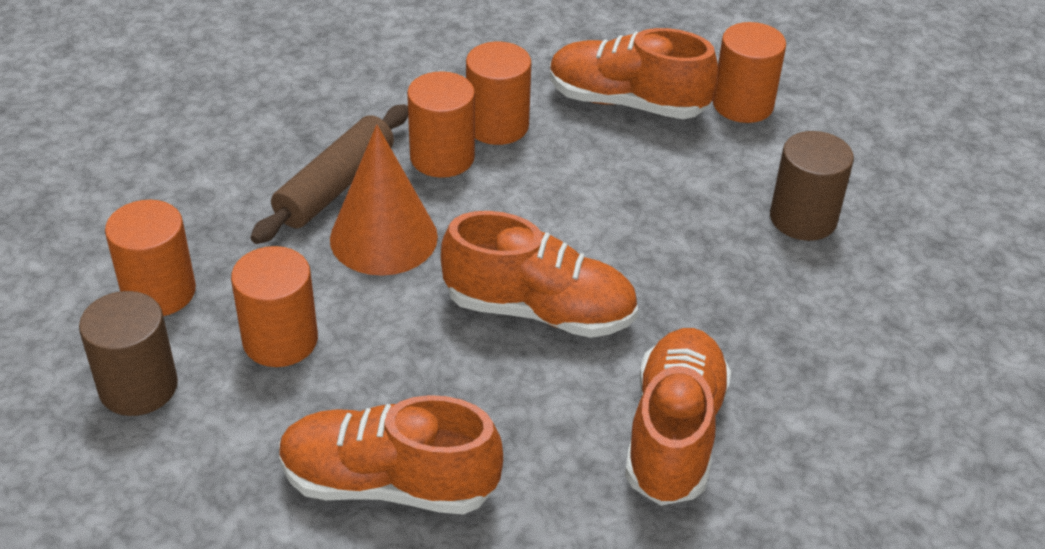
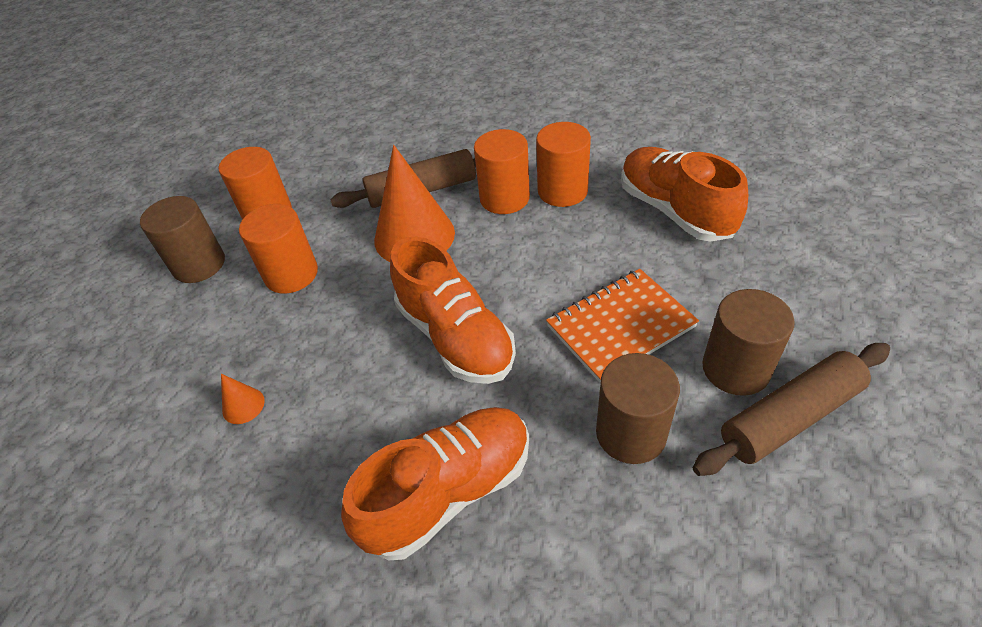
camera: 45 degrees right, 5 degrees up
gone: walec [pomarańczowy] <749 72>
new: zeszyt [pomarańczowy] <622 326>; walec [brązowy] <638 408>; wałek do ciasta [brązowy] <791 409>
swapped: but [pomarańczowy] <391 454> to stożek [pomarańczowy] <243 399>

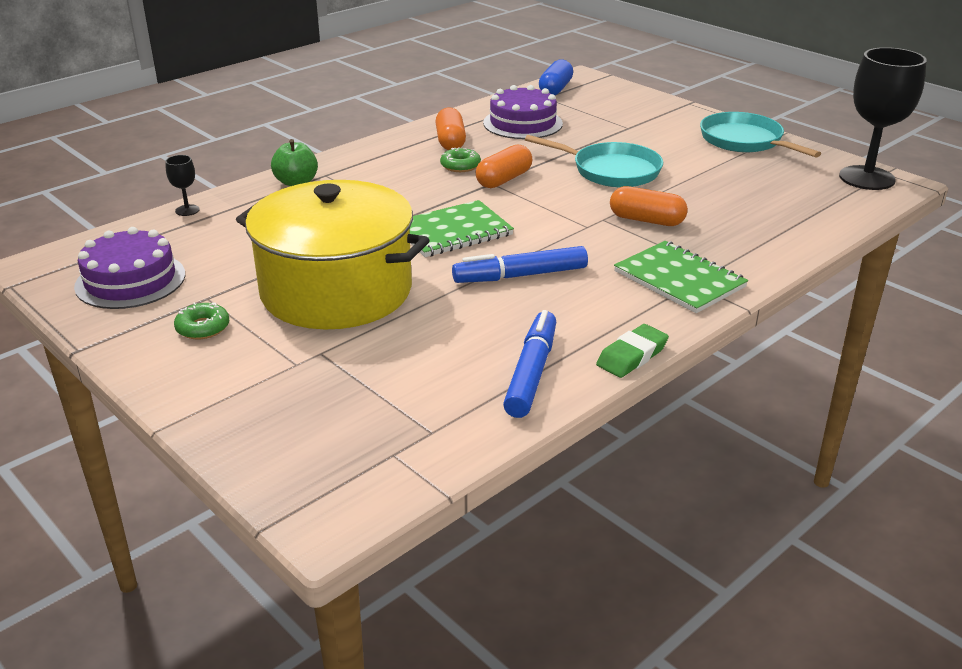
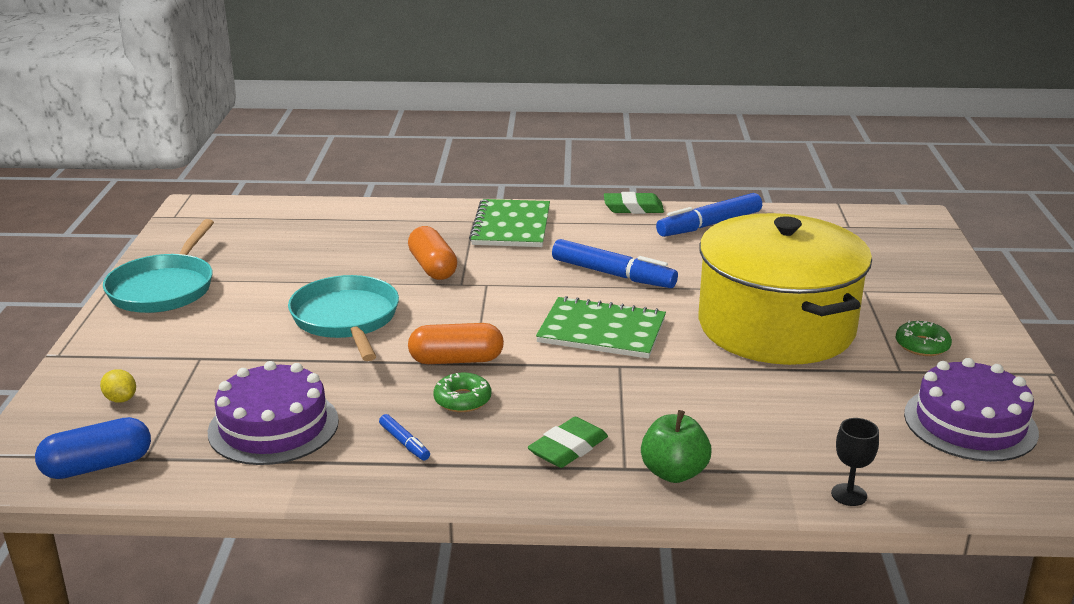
camera: 135 degrees left, 5 degrees down
gone: kielich [czarny] <883 118>
new: cytryna [żółty] <118 386>; gumka do mazania [zielony] <568 442>
swapped: kapsułka [pomarańczowy] <450 128> to flamaster [niebieski] <404 437>

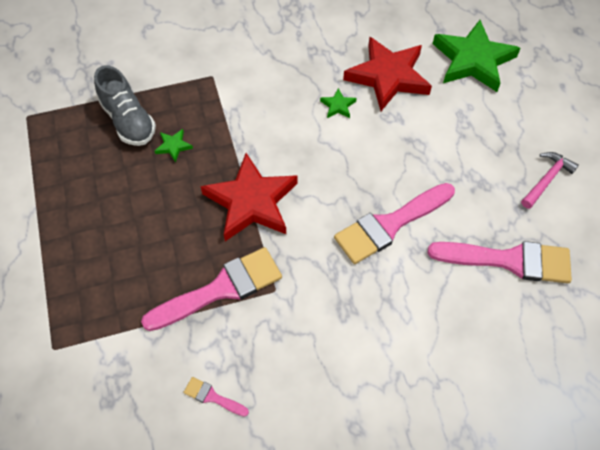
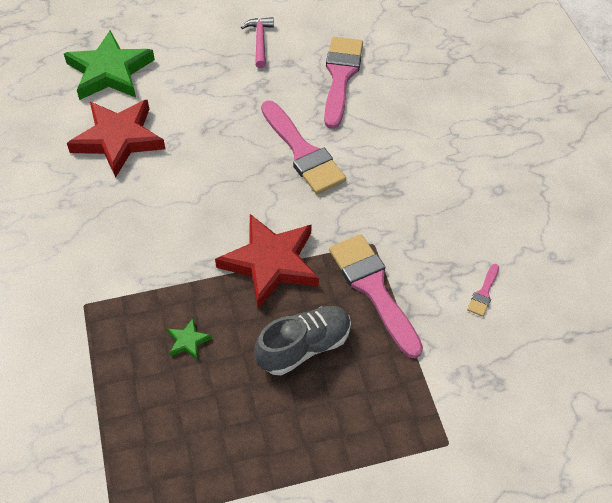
camera: 90 degrees left, 5 degrees down
gone: gwiazda [zielony] <338 103>
shifted: but [szary] <125 105> to <302 340>
rotated: młotek [różowy] <550 180> = <257 42> 45 degrees clockwise

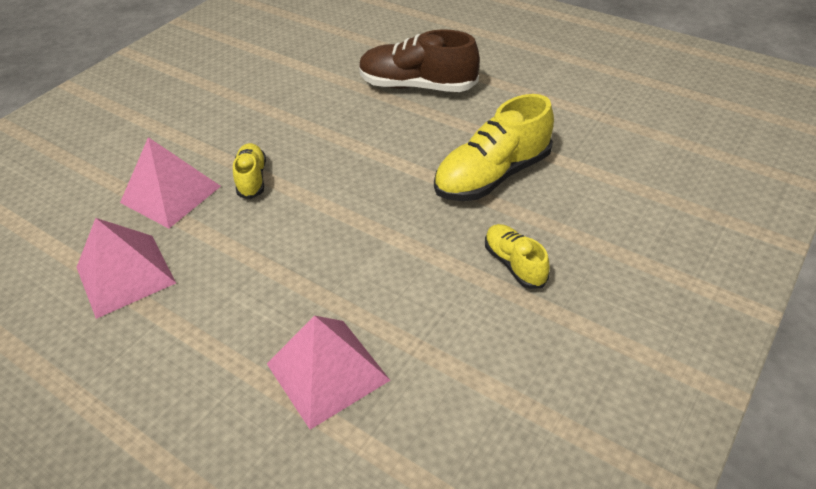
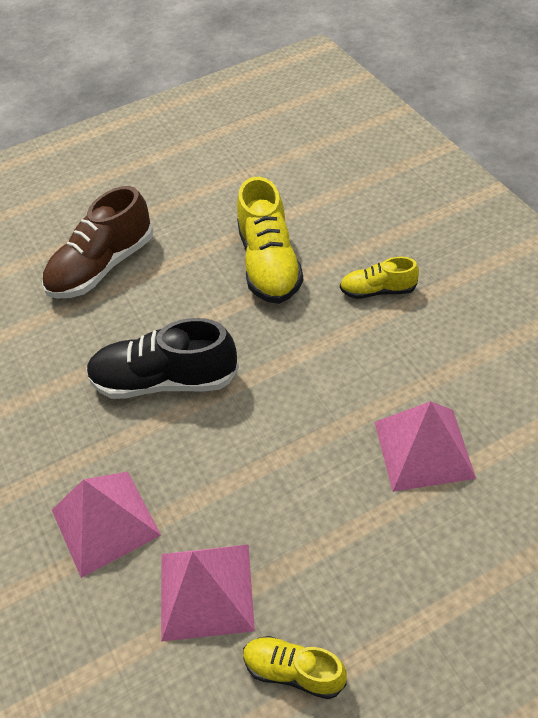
camera: 60 degrees left, 5 degrees up
new: but [czarny] <162 358>
shifted: but [żółty] <249 171> to <295 667>

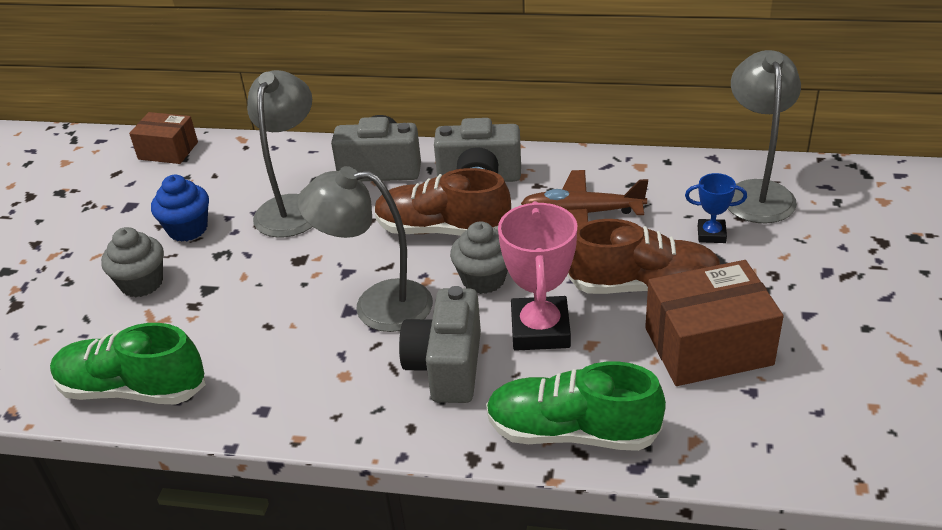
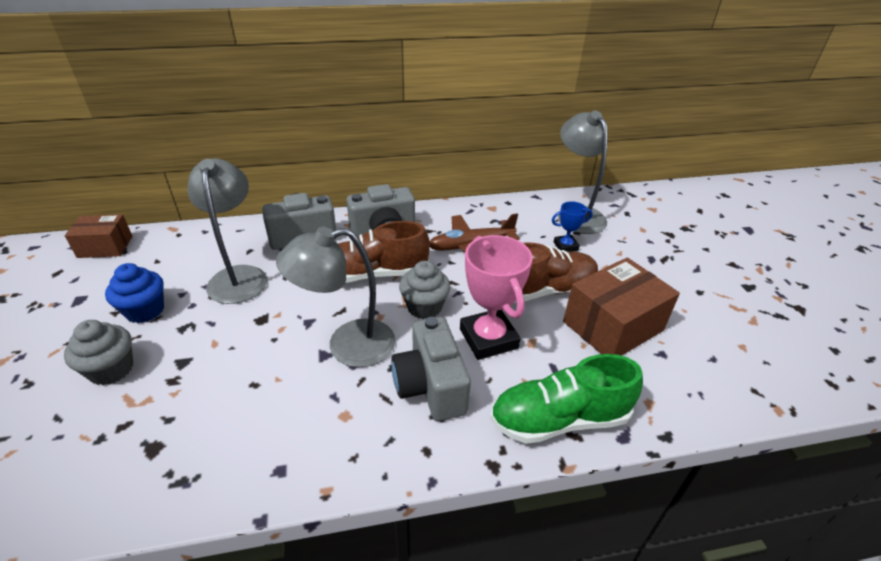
camera: 25 degrees left, 0 degrees up
gone: but [zielony] <128 364>

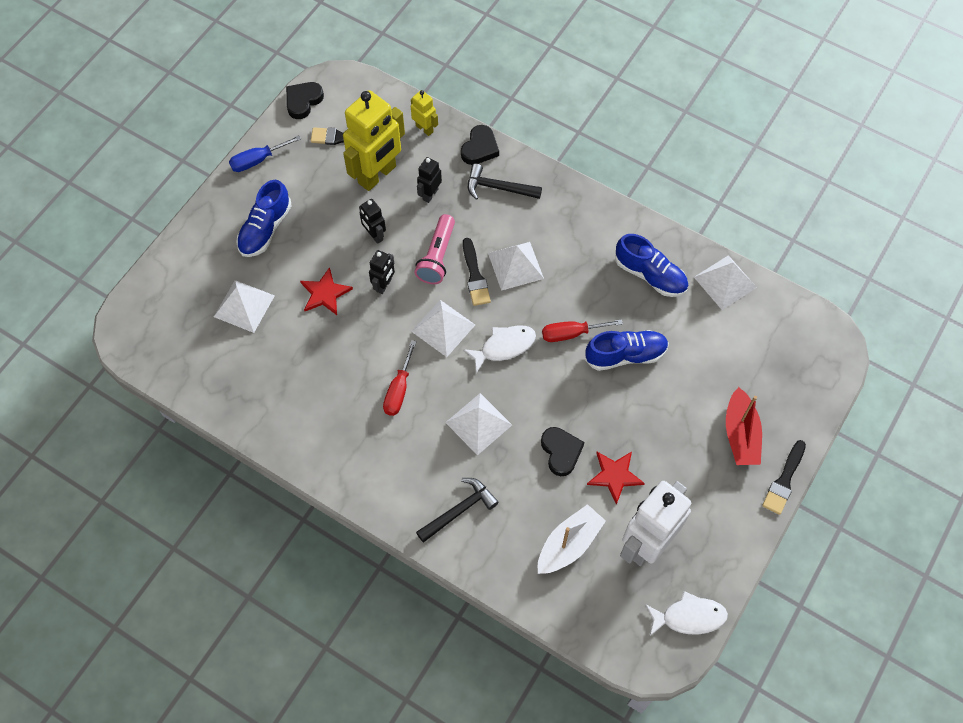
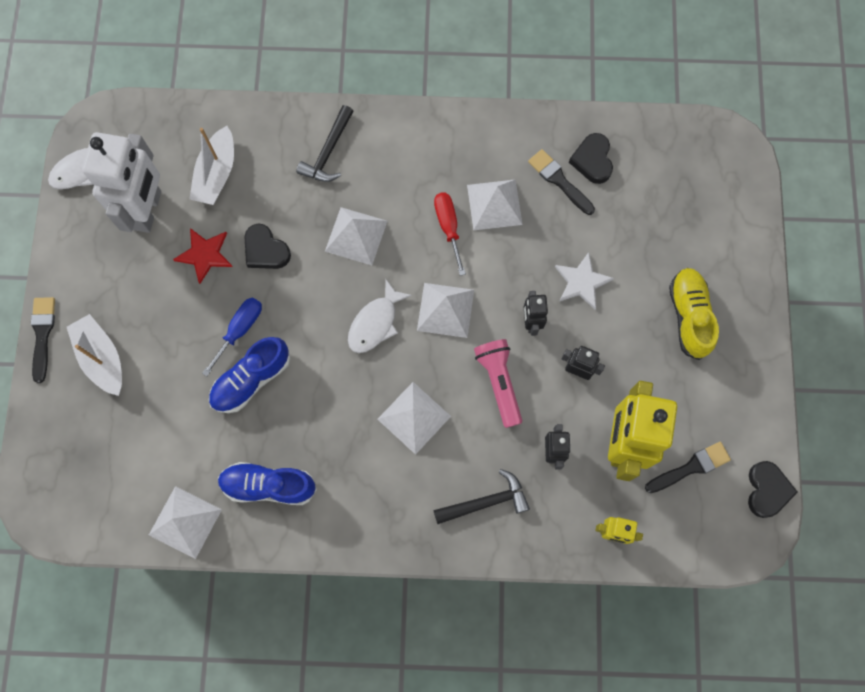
camera: 150 degrees right, 10 degrees up
gone: śrubokręt [czerwony] <582 330>
shifted: piramida [biały] <244 306> to <495 205>; śrubokręt [niebieski] <265 153> to <232 337>; serce [czarny] <480 145> to <591 158>; pędzel [czarny] <477 272> to <561 182>
repainted: but [niebieski] <263 218> to but [żółty] <694 314>; gwiazda [czerwony] <326 291> to gwiazda [biały] <584 280>; łódka [czerwony] <744 426> to łódka [biały] <94 355>

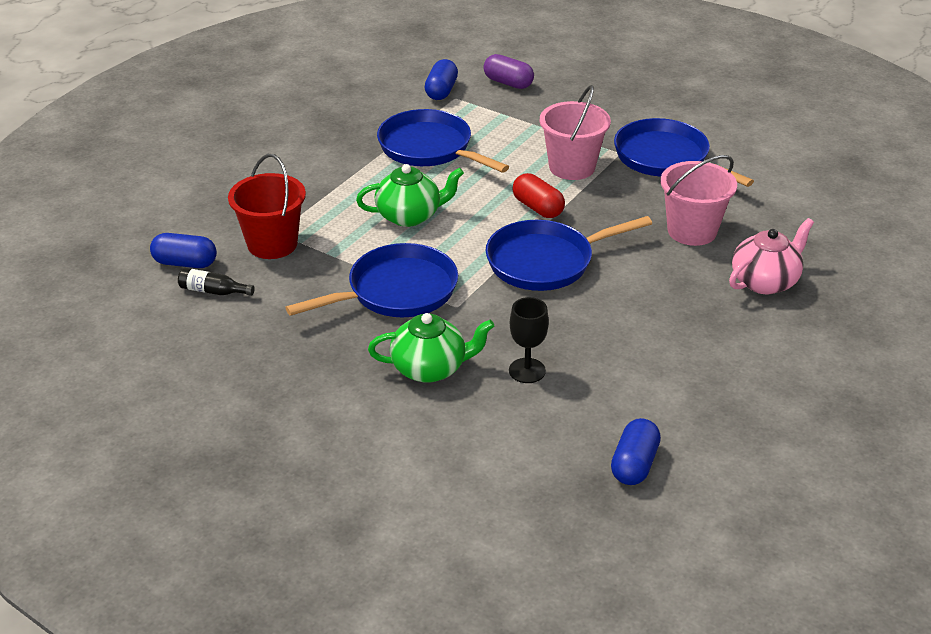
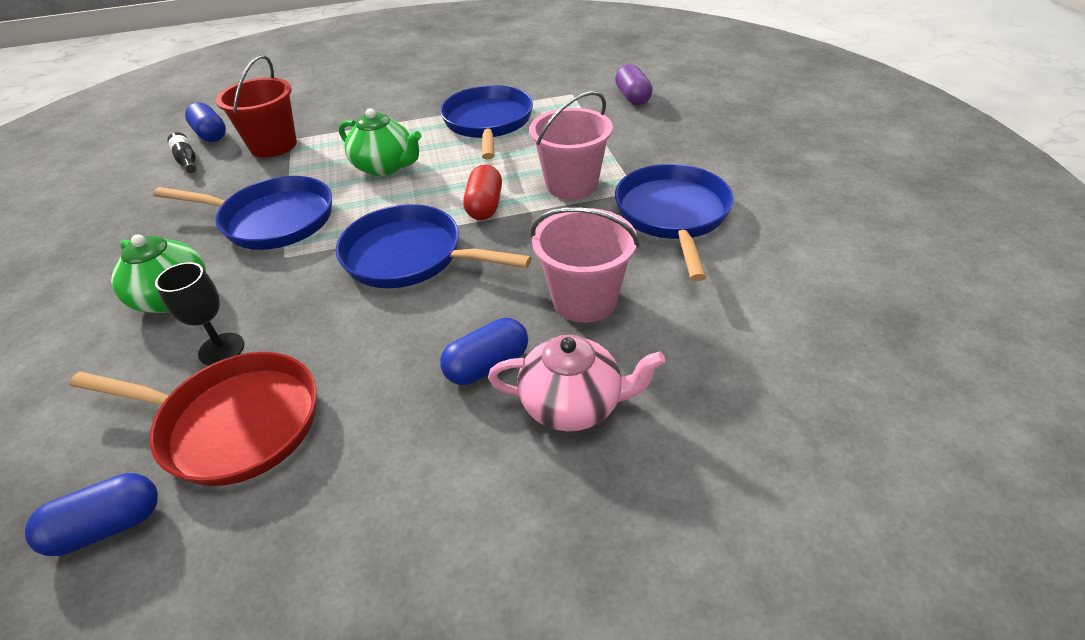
camera: 45 degrees right, 5 degrees up
new: patelnia [czerwony] <193 419>
shifted: kapsułka [niebieski] <441 79> to <484 351>

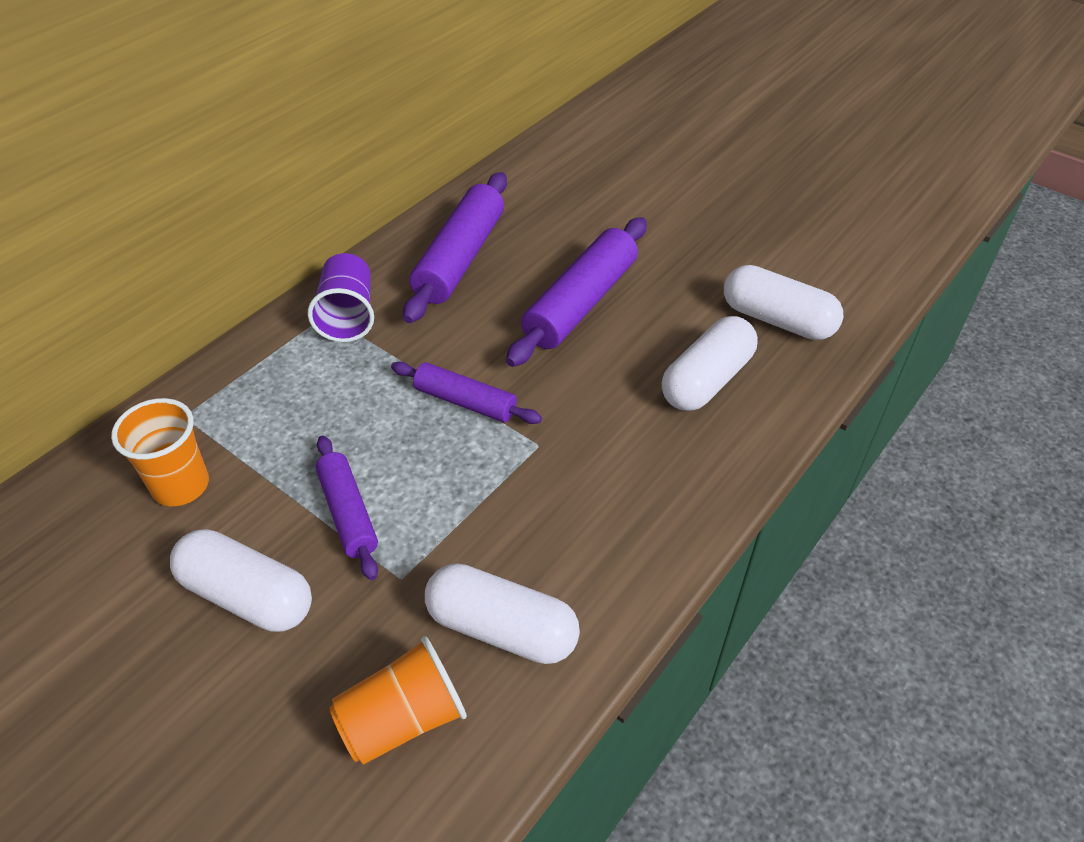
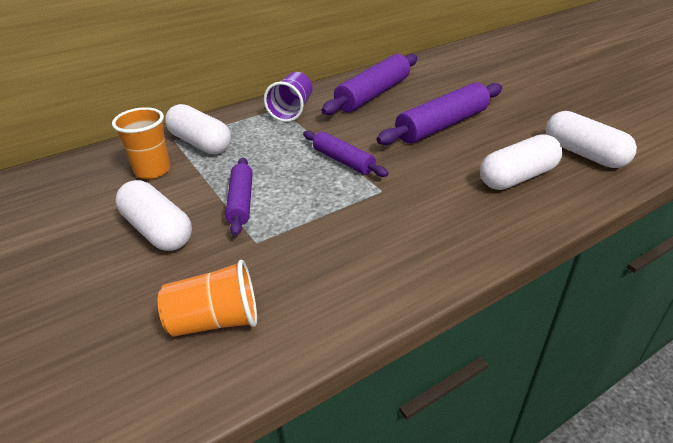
camera: 20 degrees right, 10 degrees down
shifted: kapsułka [biały] <502 613> to <198 129>

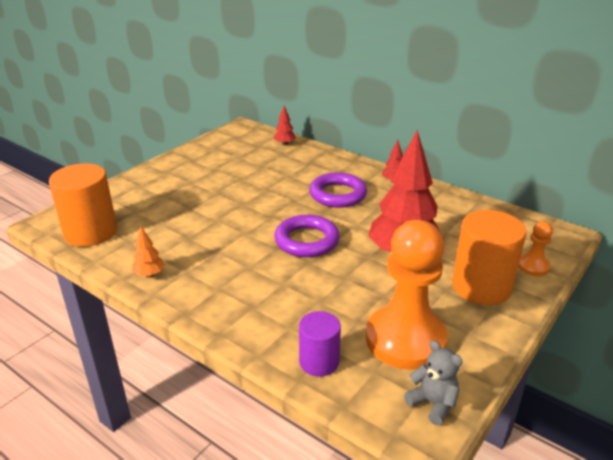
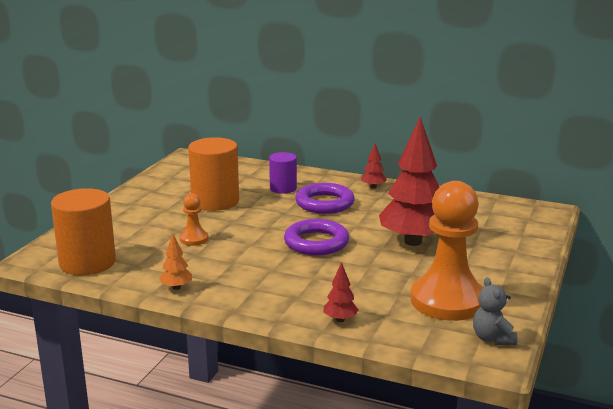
camera: 15 degrees left, 10 degrees down
shifted: drzewko [czerwony] <284 125> to <341 292>; walec [fioletowy] <320 344> to <283 173>; walec [pomarańczowy] <489 257> to <213 174>; pionek [pomarańczowy] <535 248> to <193 219>
rotated: miś [szary] <433 382> = <495 311> 135 degrees counterclockwise

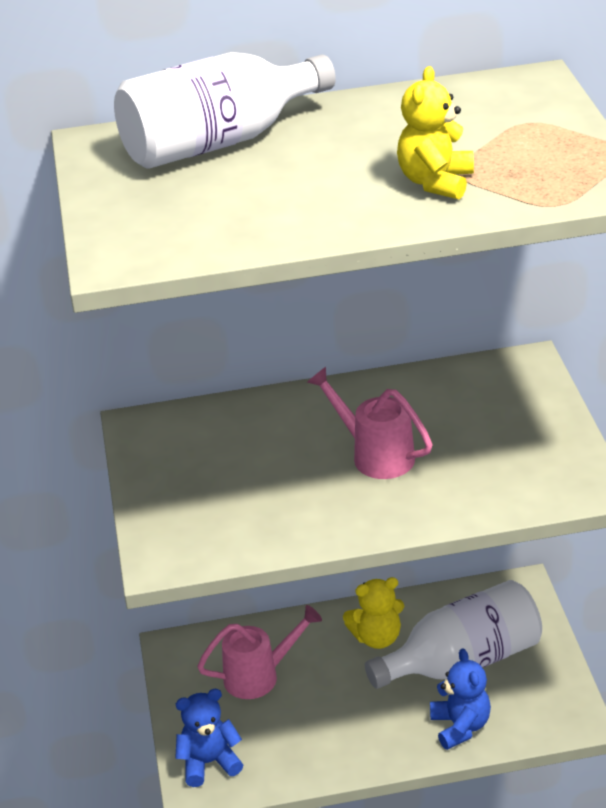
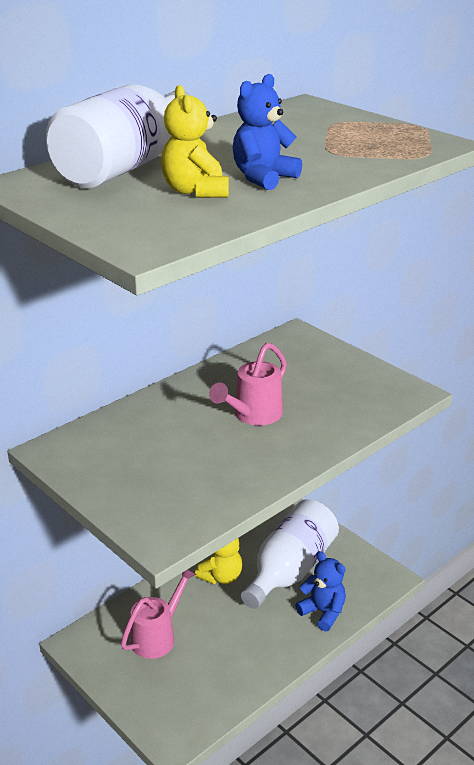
camera: 35 degrees left, 5 degrees down
shifted: miś [niebieski] <209 738> to <267 132>; miś [żółty] <435 132> to <195 141>
rotated: konewka [różowy] <369 423> = <248 384> 60 degrees counterclockwise

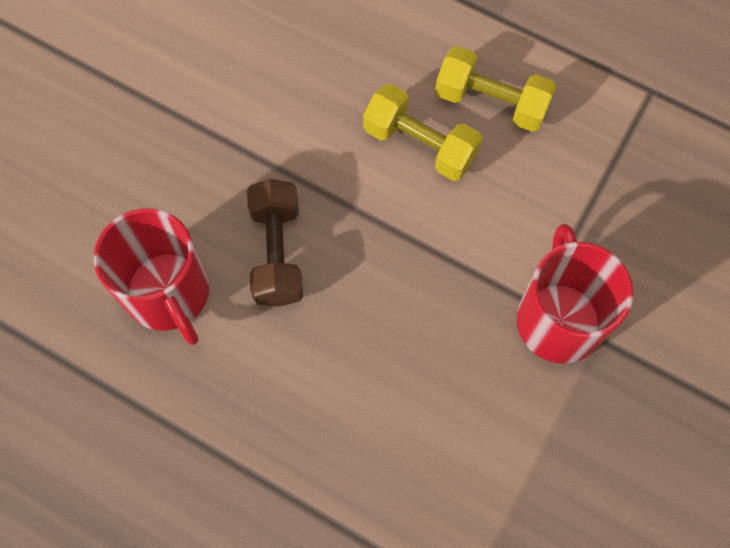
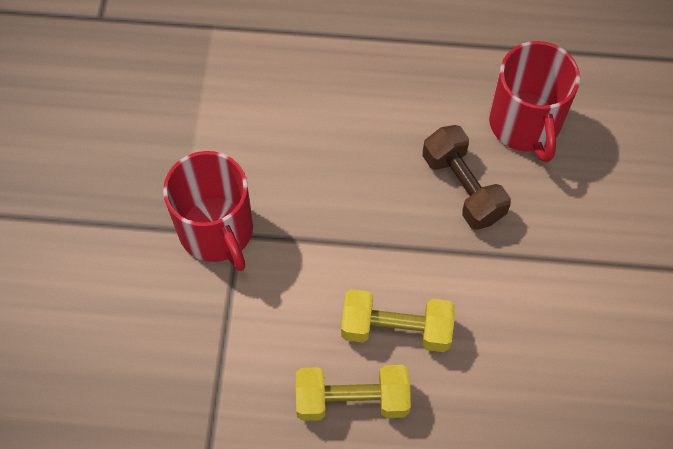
camera: 155 degrees right, 5 degrees down
rotated: kubek [czerwony] <152 276> = <534 101> 135 degrees counterclockwise

